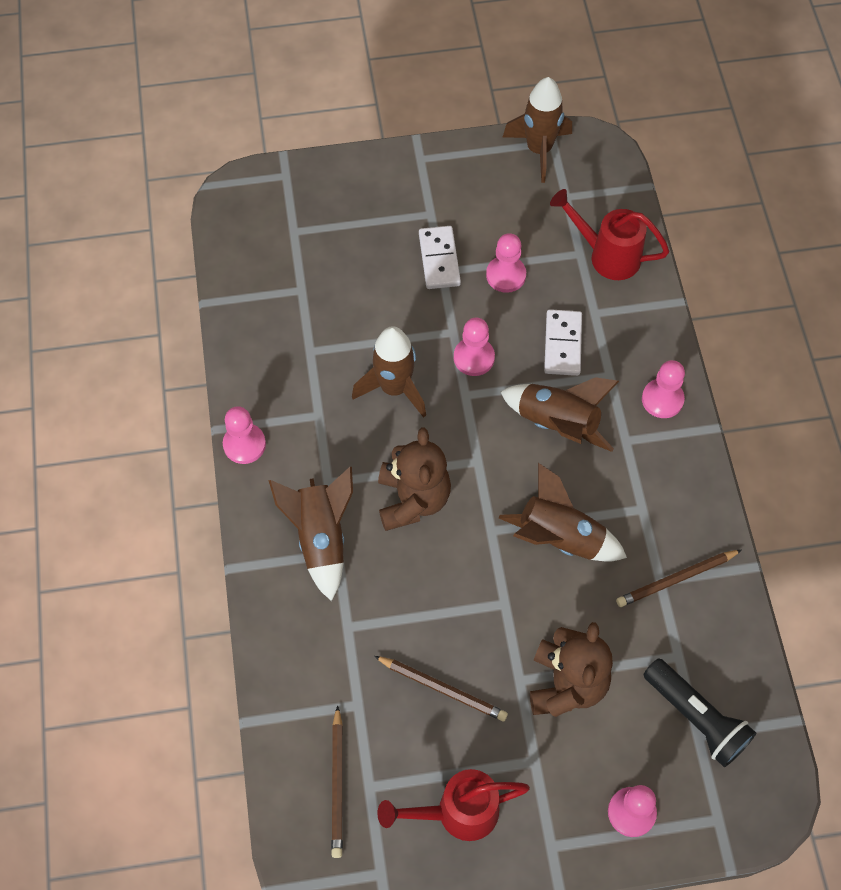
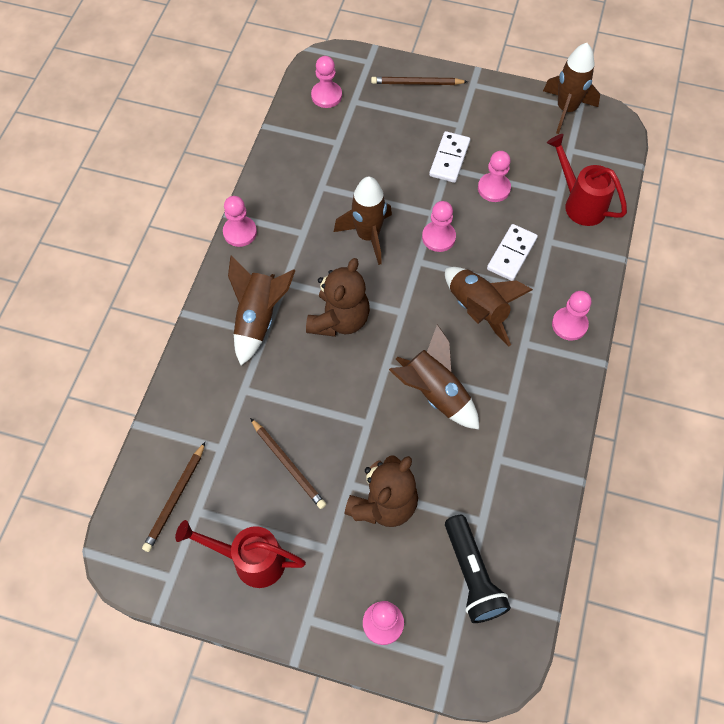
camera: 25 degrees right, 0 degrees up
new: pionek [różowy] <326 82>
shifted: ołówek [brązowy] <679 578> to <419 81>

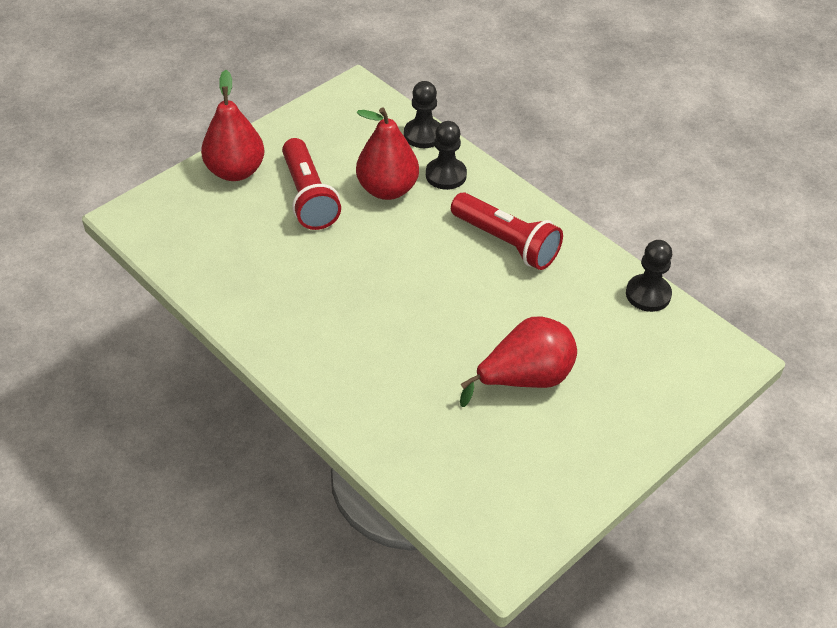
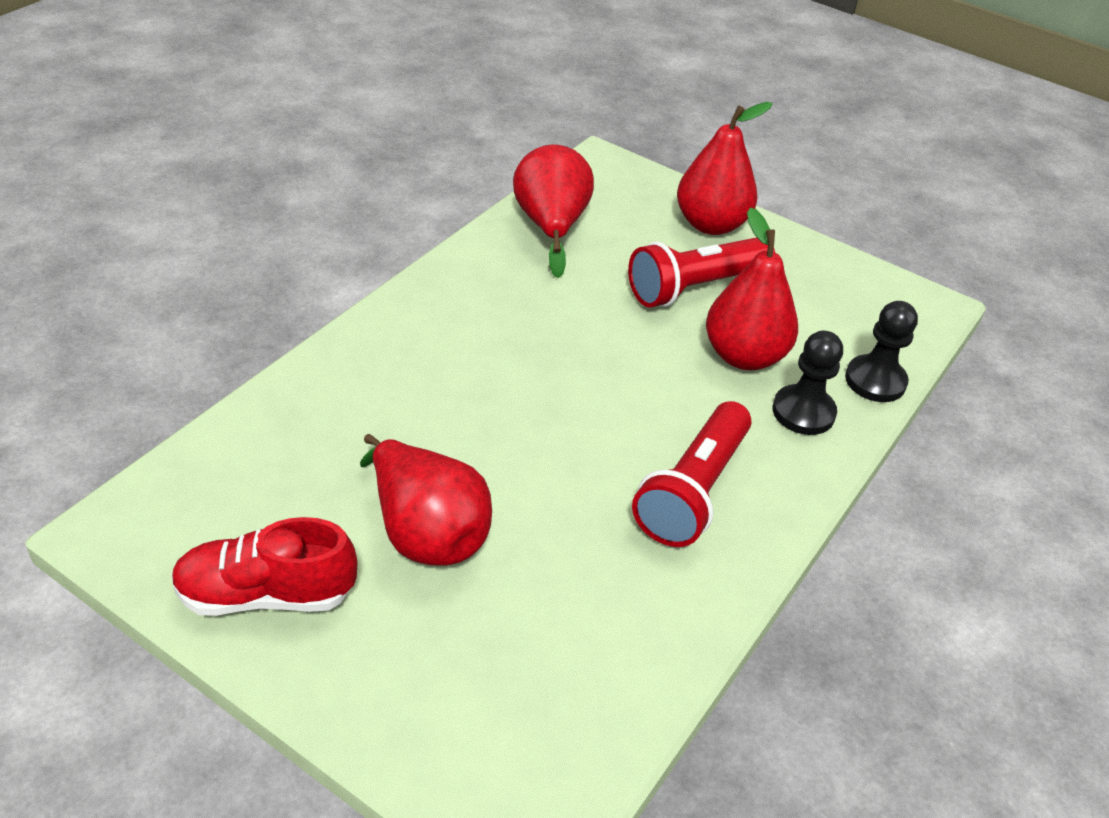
camera: 75 degrees right, 5 degrees down
gone: pionek [czarny] <649 276>
new: but [czerwony] <264 566>; gruszka [czerwony] <553 211>

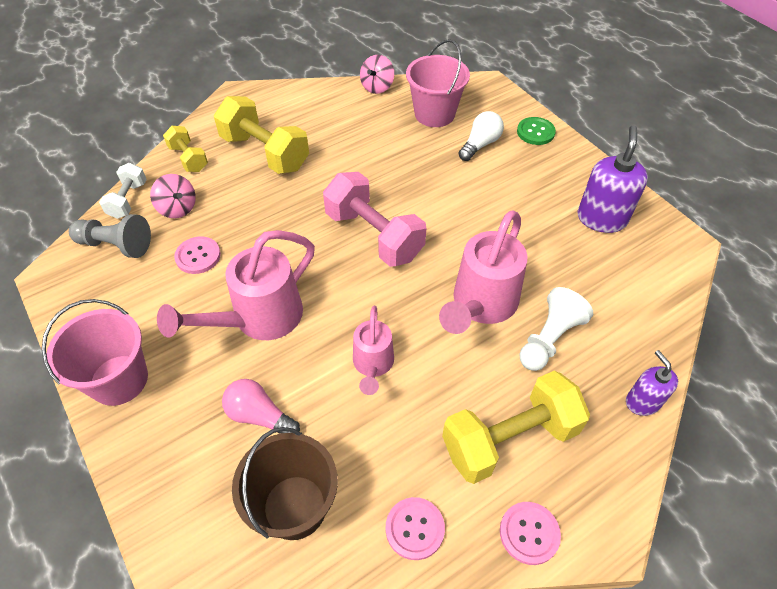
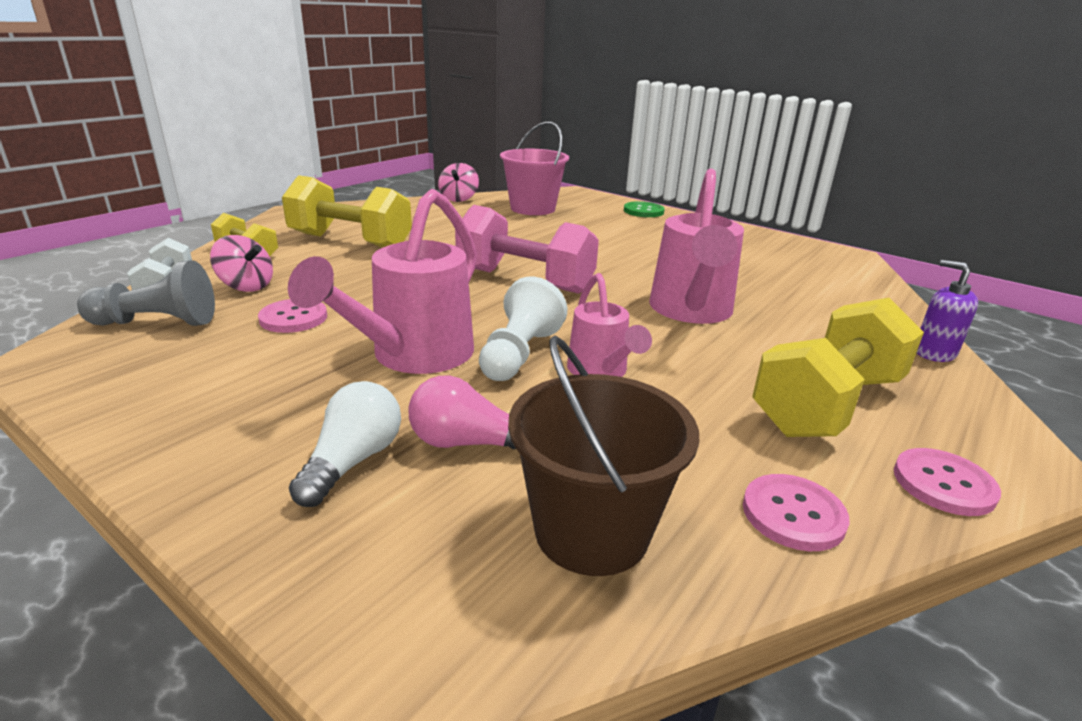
camera: 20 degrees left, 25 degrees down
gone: wiadro [różowy] <94 352>; dozownik mydła [fioletowy] <613 179>
shifted: żarówka [biały] <481 136> to <345 444>; pionek [biały] <556 329> to <523 328>

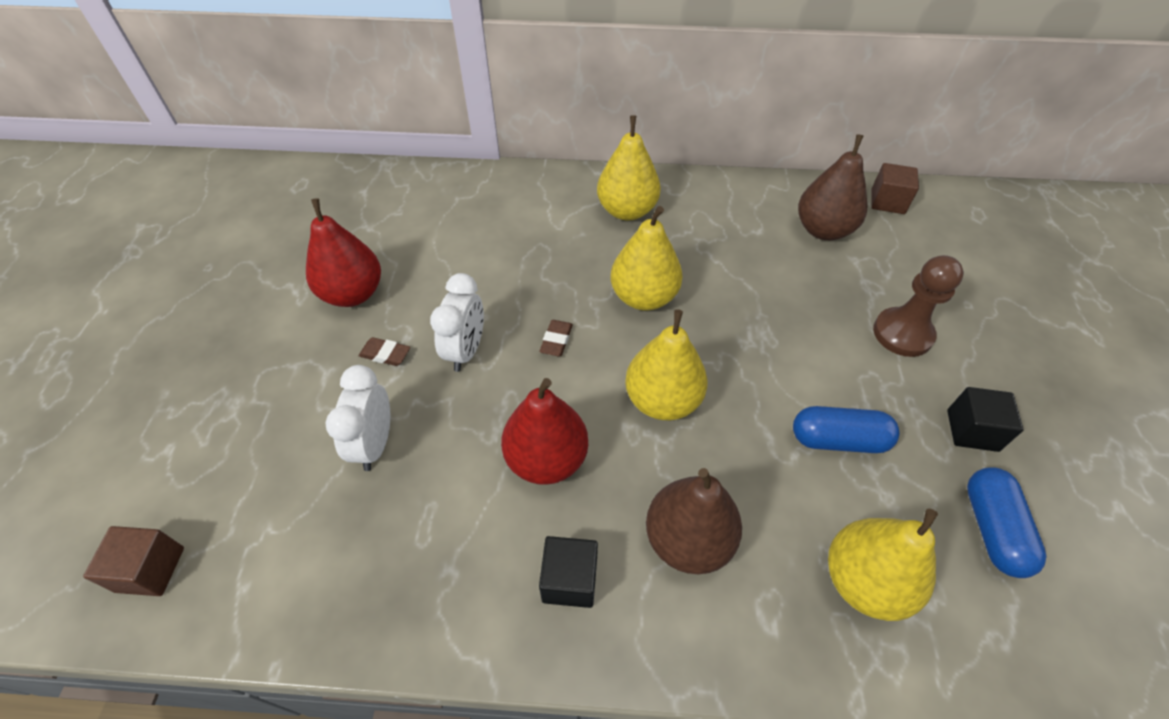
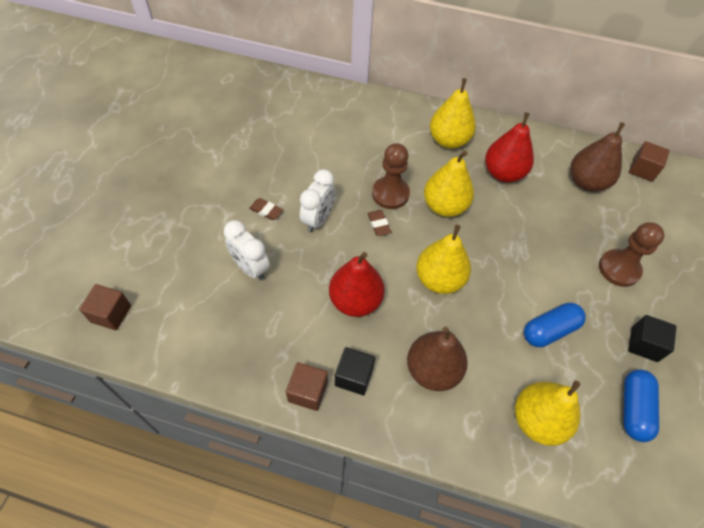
camera: 10 degrees right, 5 degrees up
new: sześcian [brązowy] <307 386>; pionek [brązowy] <391 176>
shifted: gruszka [czerwony] <343 252> to <509 147>
rotated: budzik [biały] <358 418> = <246 250> 60 degrees counterclockwise; gumka do mazania [brązowy] <556 338> = <379 223> 45 degrees counterclockwise; kapsułka [niebieski] <846 429> = <555 325> 45 degrees counterclockwise

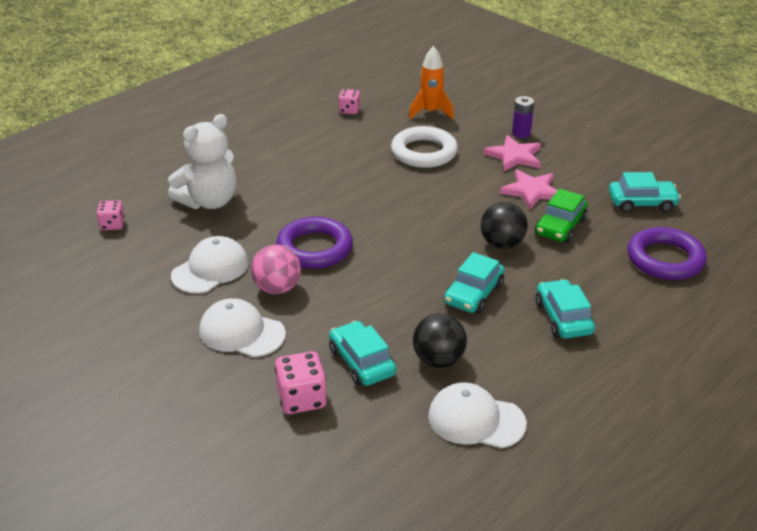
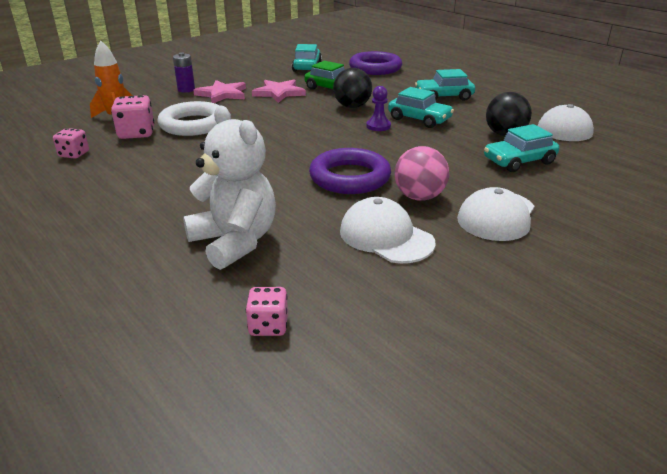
camera: 85 degrees left, 5 degrees down
new: pionek [fioletowy] <378 108>
shifted: kostka do gry [różowy] <301 382> to <132 117>

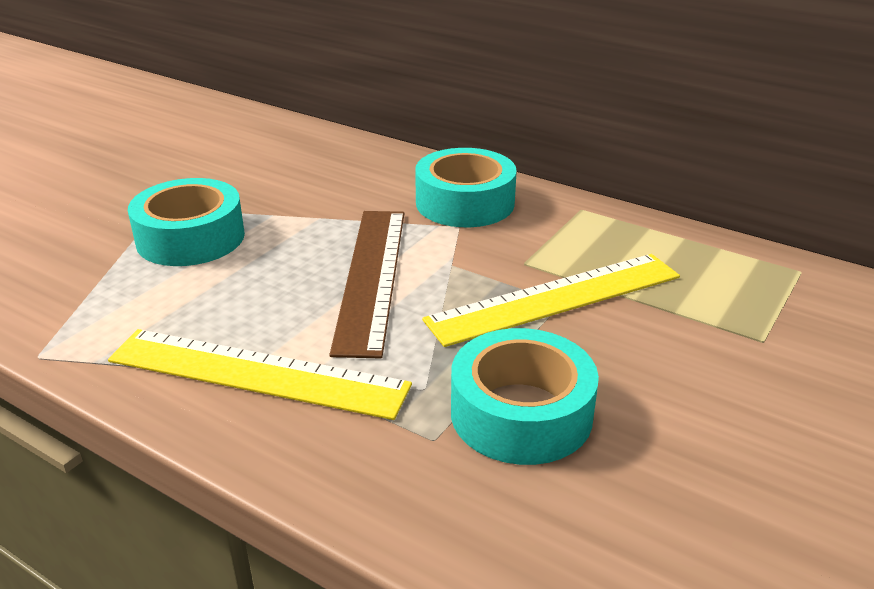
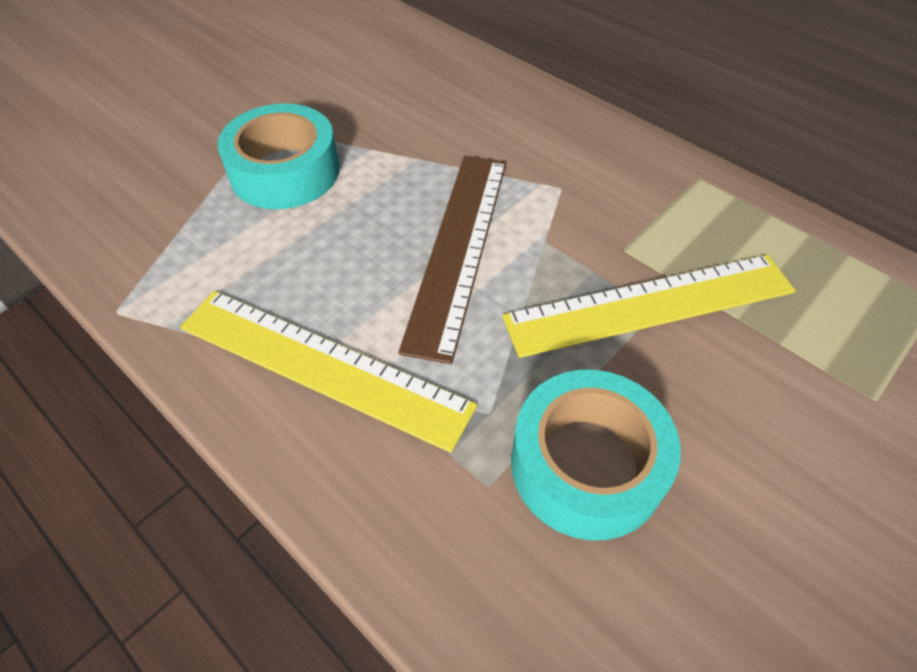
camera: 10 degrees right, 20 degrees up
gone: taśma klejąca [turkusowy] <466 187>

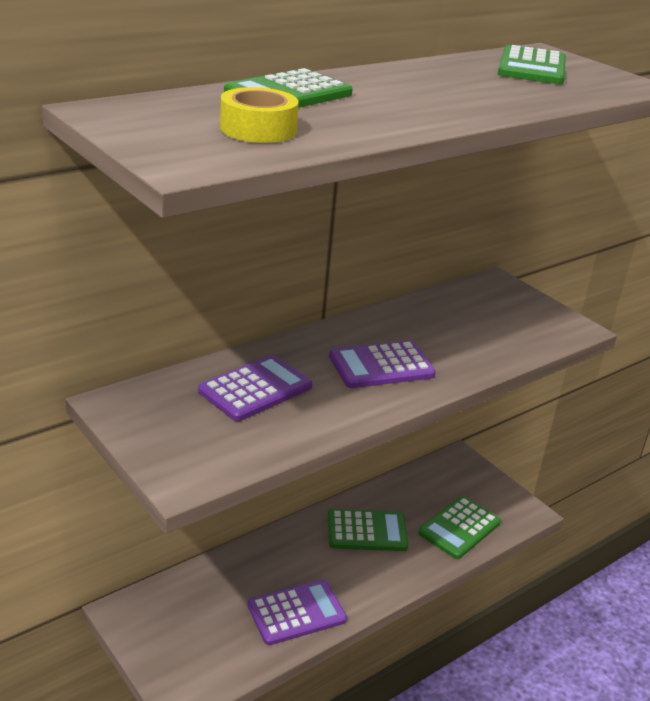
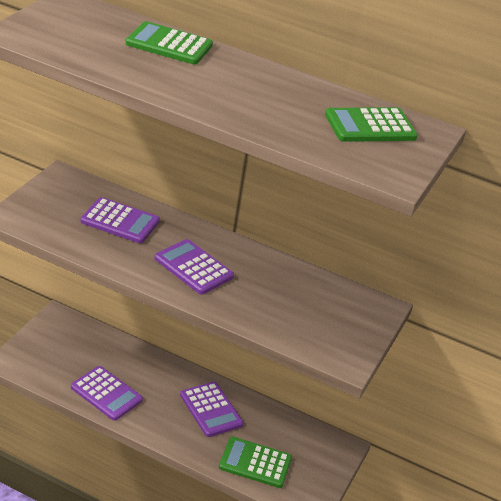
camera: 60 degrees right, 5 degrees up
gone: taśma klejąca [żółty] <259 115>
repainted: kalkulator [zielony] <368 530> to kalkulator [fioletowy] <211 409>

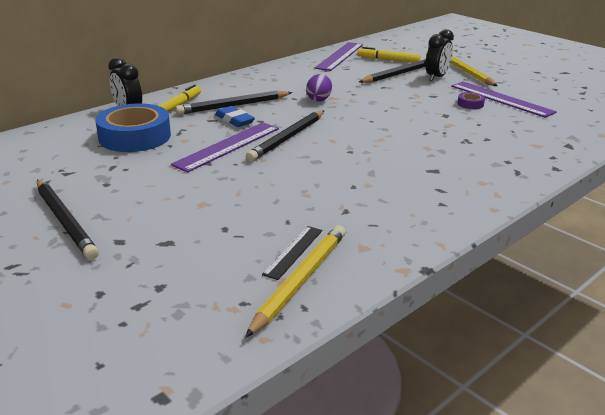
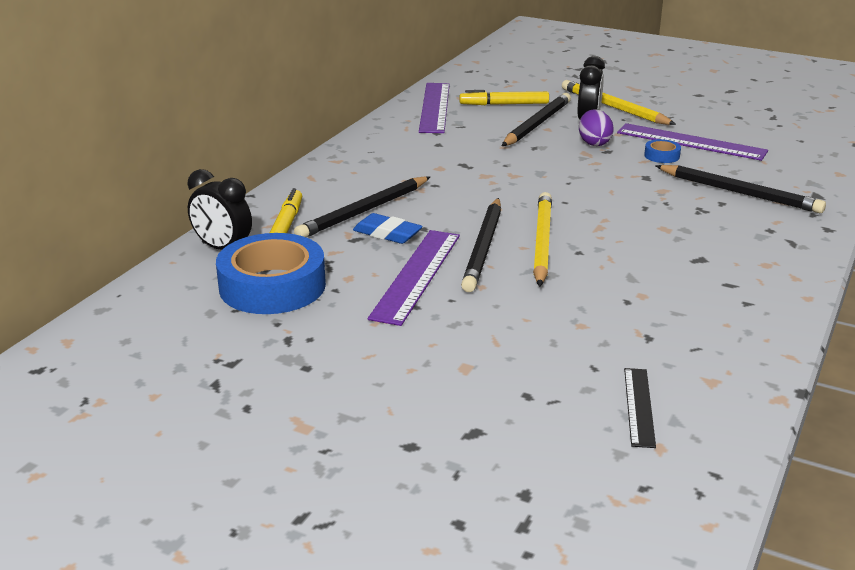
camera: 20 degrees left, 0 degrees up
shifted: ołówek [czarny] <68 220> to <740 189>; ołówek [żółty] <295 281> to <542 239>; jajko [fioletowy] <319 88> to <596 127>
repainted: taśma klejąca [fioletowy] <471 100> to taśma klejąca [niebieski] <662 151>

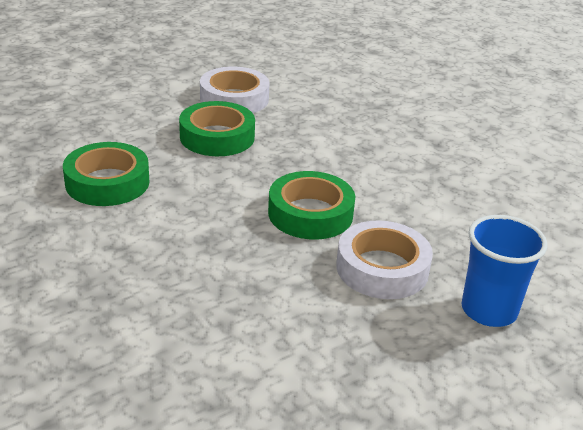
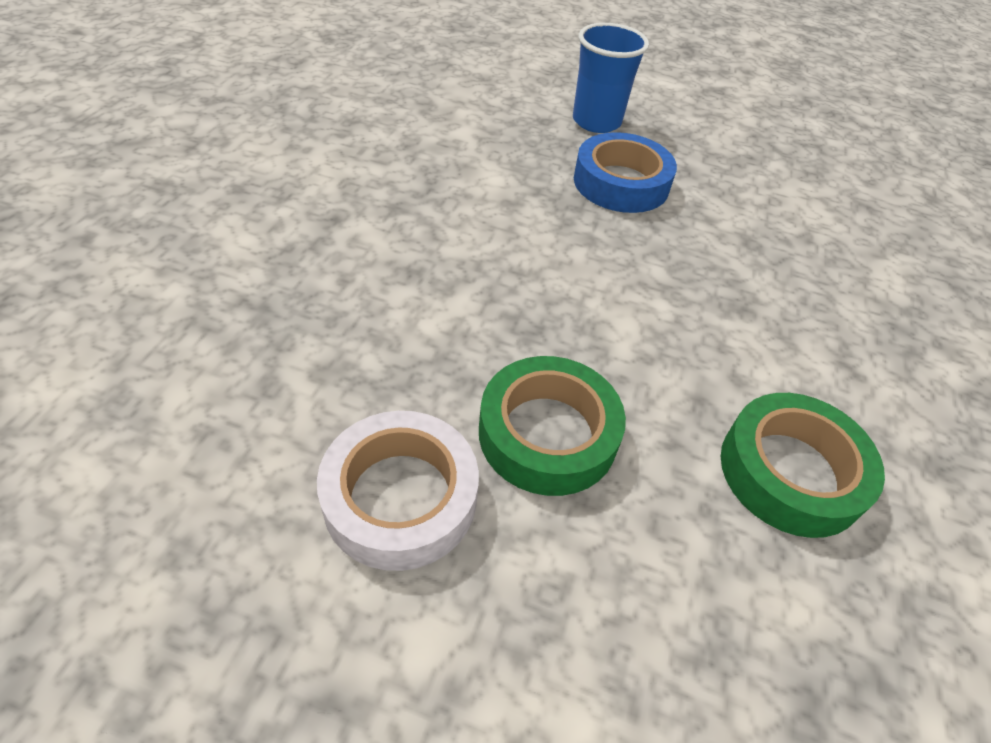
camera: 130 degrees left, 15 degrees up
gone: taśma klejąca [zielony] <311 205>
repainted: taśma klejąca [biały] <384 259> to taśma klejąca [niebieski] <625 172>

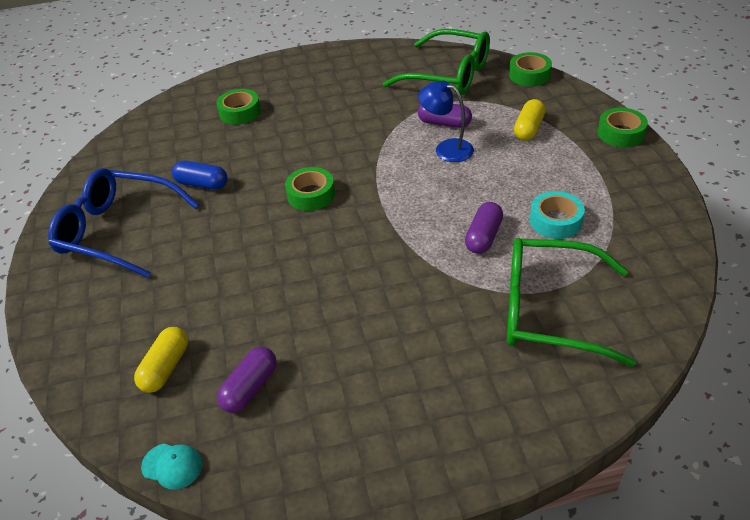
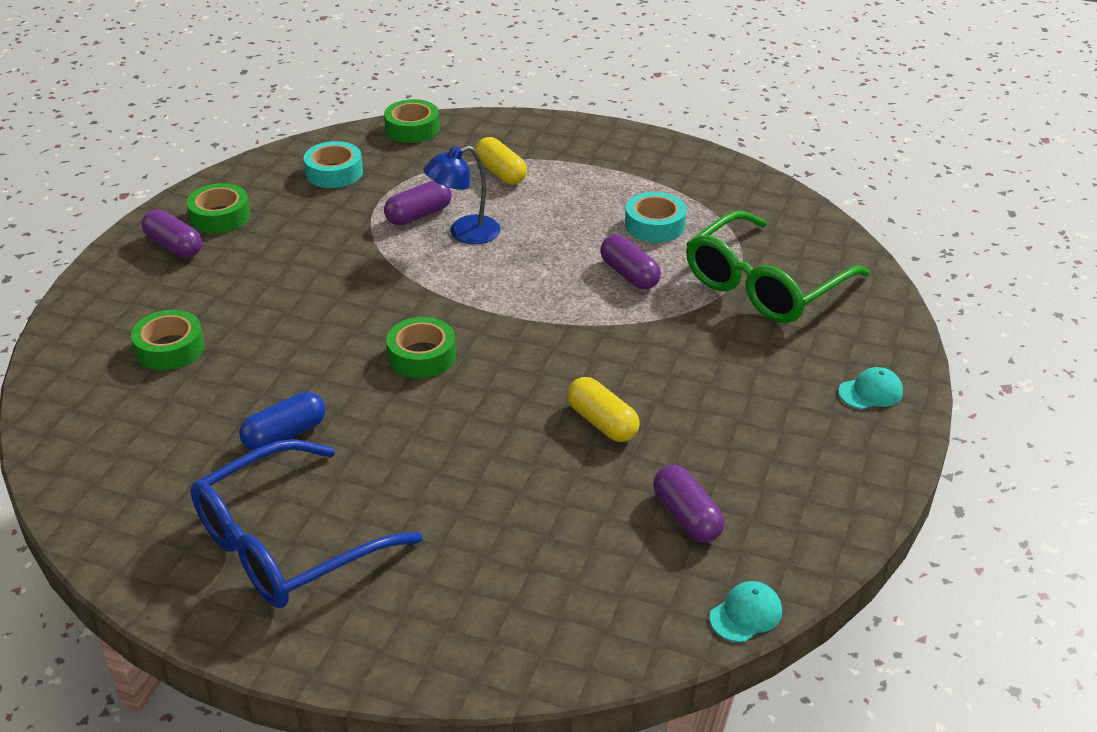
camera: 60 degrees left, 5 degrees down
new: kapsułka [fioletowy] <171 233>; czapka [turkusowy] <870 388>
shifted: kapsułka [żółty] <161 360> to <603 409>; taśma klejąca [zielony] <623 127> to <218 208>
swapped: okulary [zielony] <436 62> to taśma klejąca [turkusowy] <333 164>

